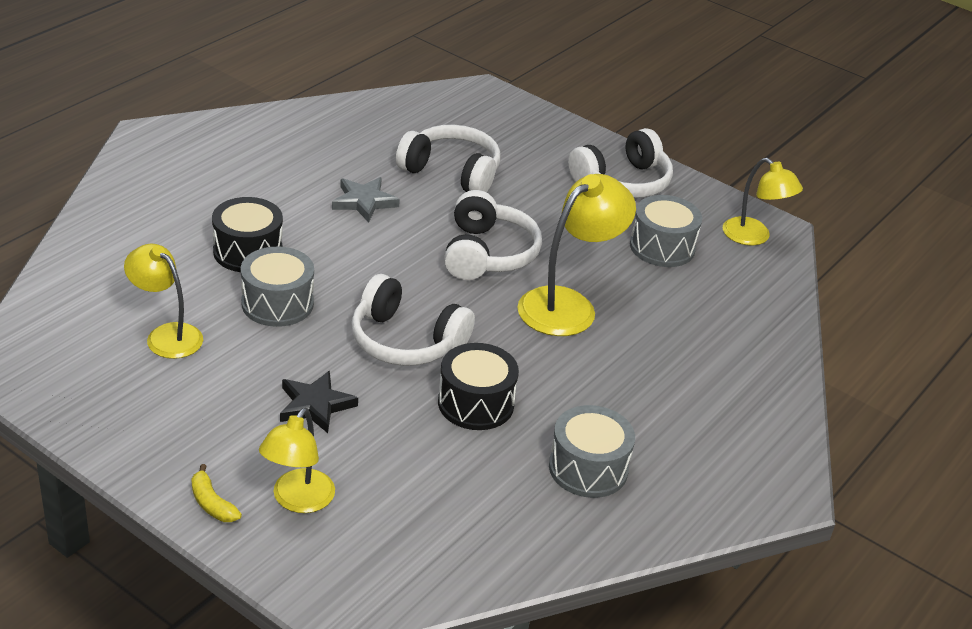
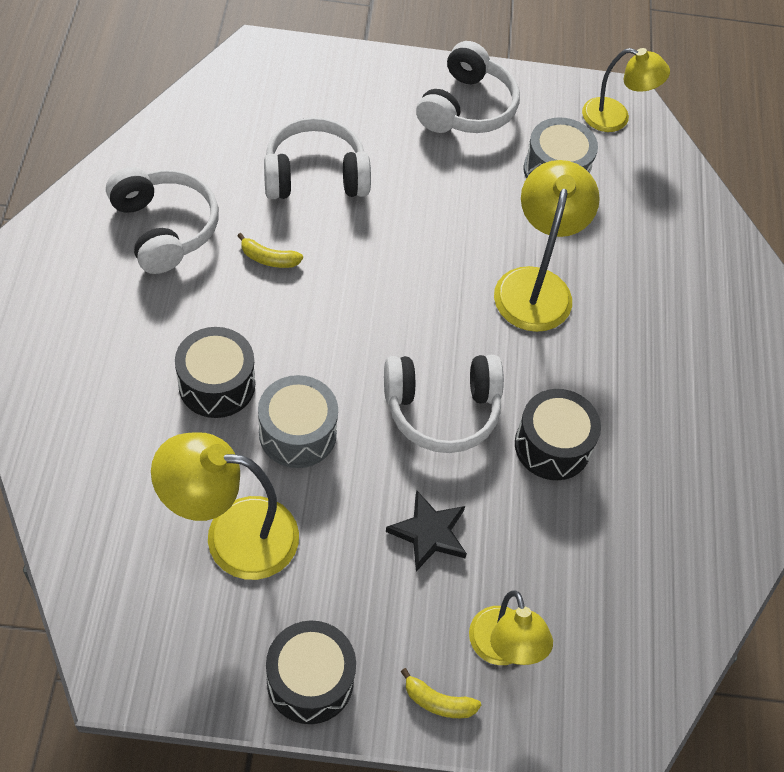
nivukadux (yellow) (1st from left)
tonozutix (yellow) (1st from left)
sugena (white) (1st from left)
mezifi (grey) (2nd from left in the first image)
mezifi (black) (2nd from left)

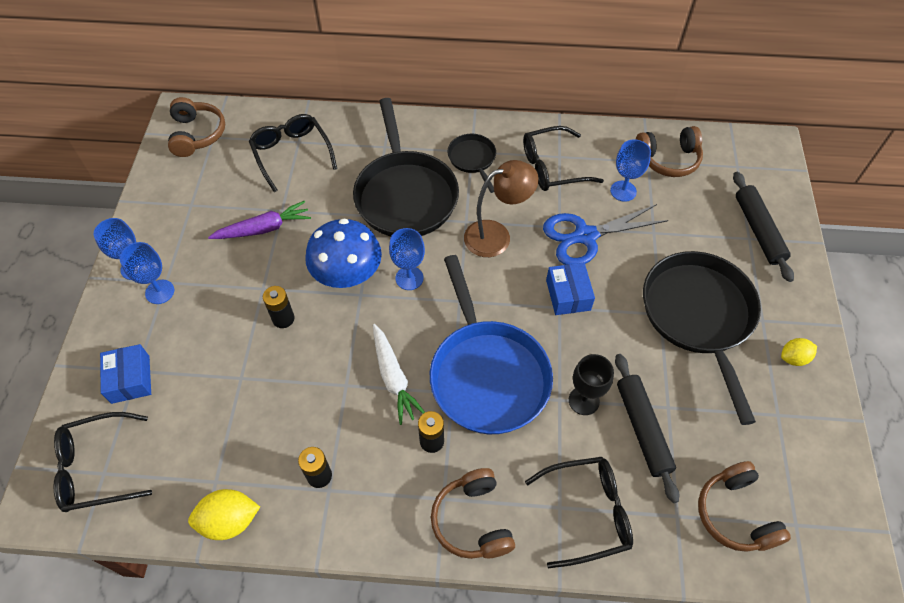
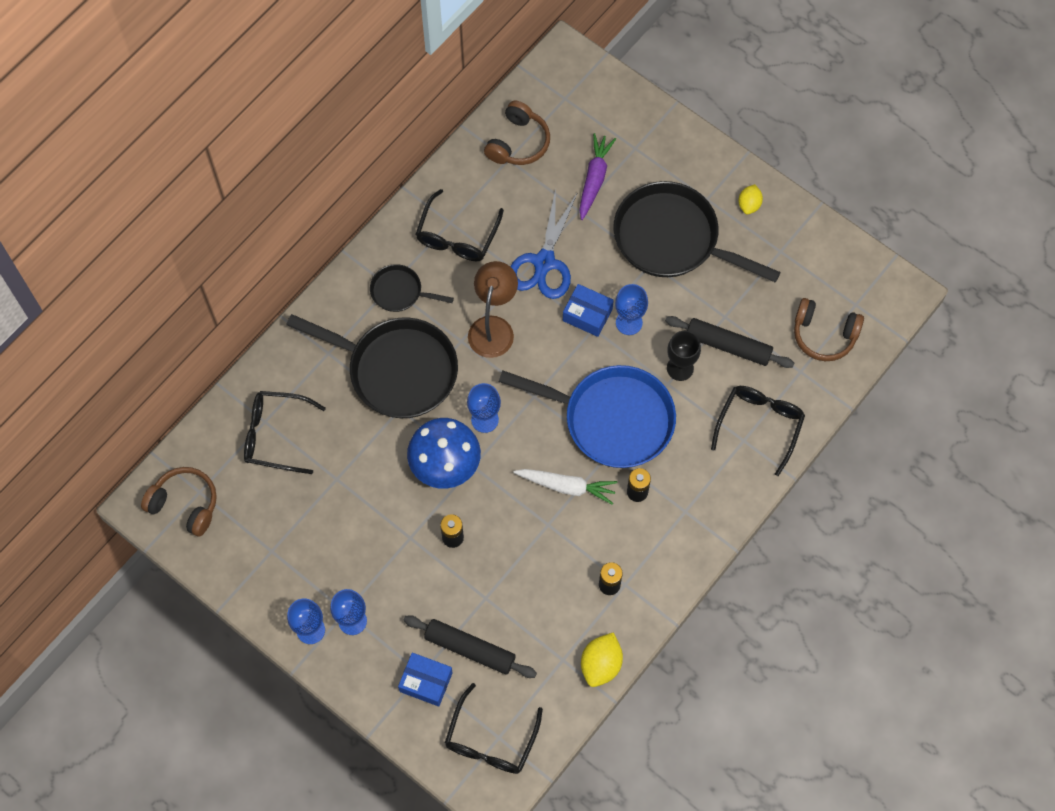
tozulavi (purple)
sugena (brown) (2nd from left in the first image)
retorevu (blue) (4th from left)
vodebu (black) (1st from left)

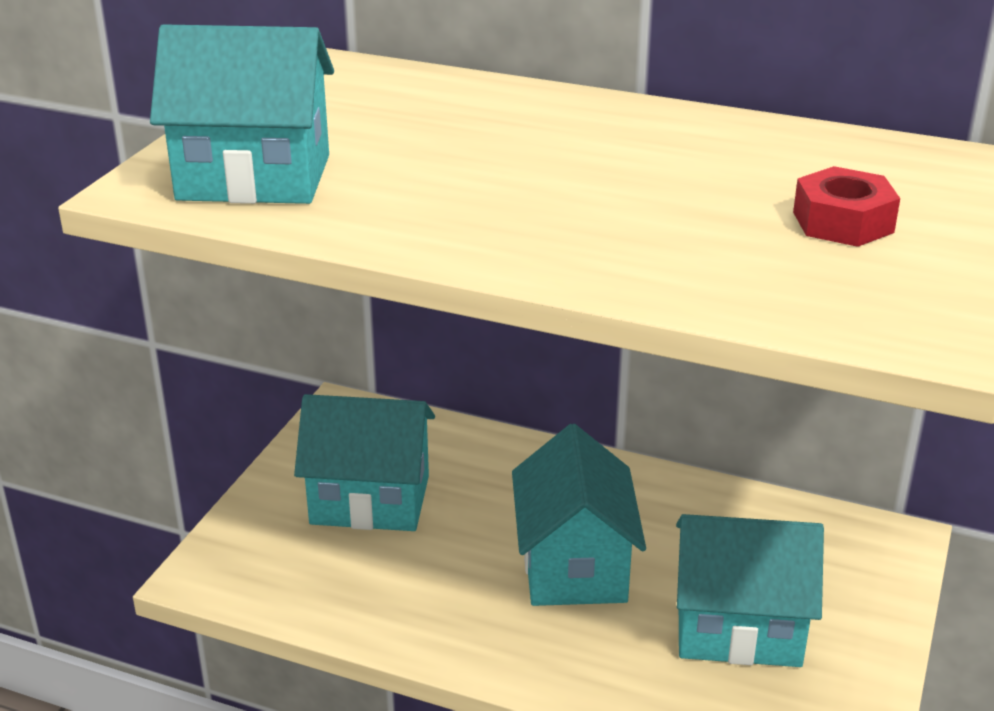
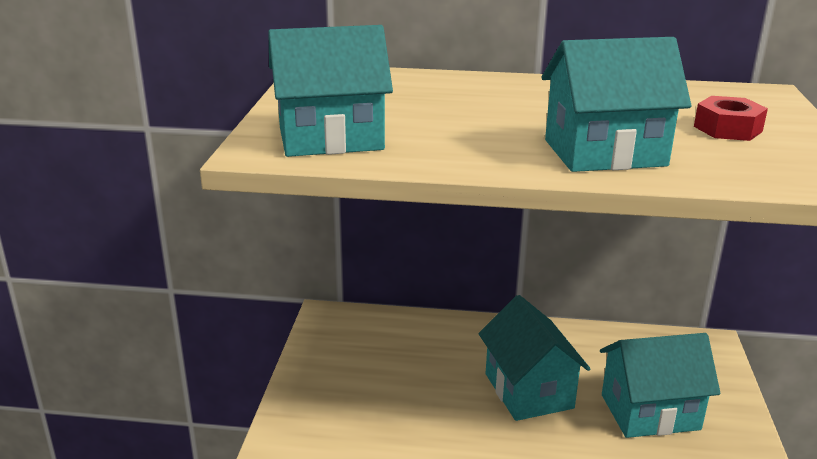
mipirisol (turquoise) (3rd from left)

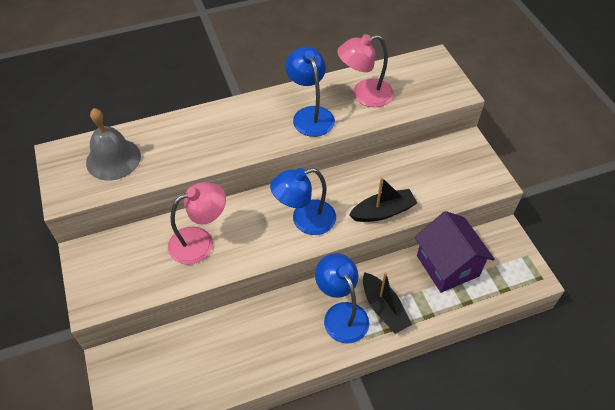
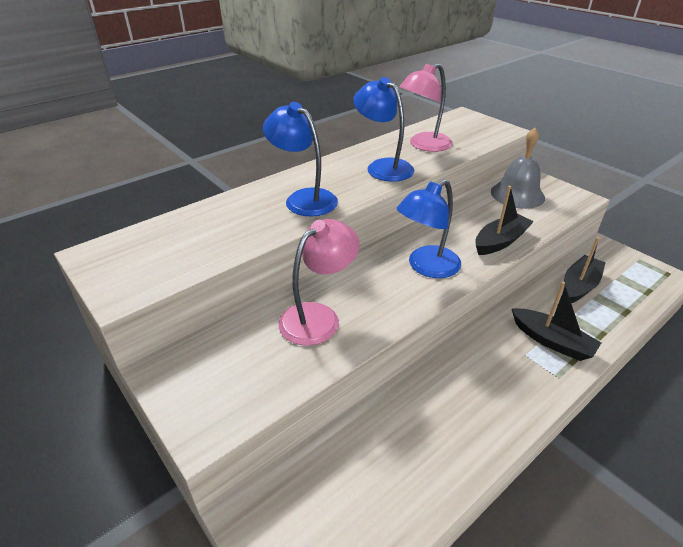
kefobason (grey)
nivukadux (blue) (1st from left)
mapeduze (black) (3rd from left)

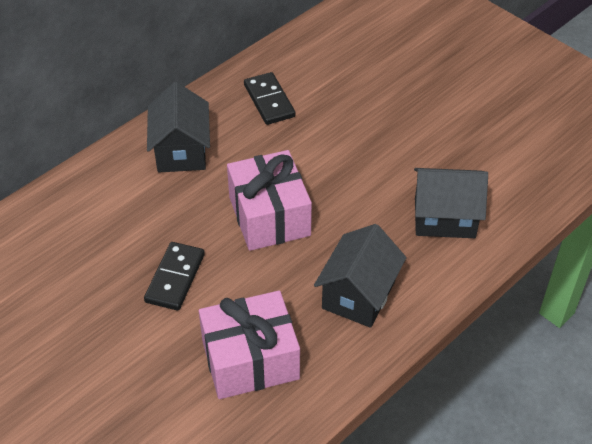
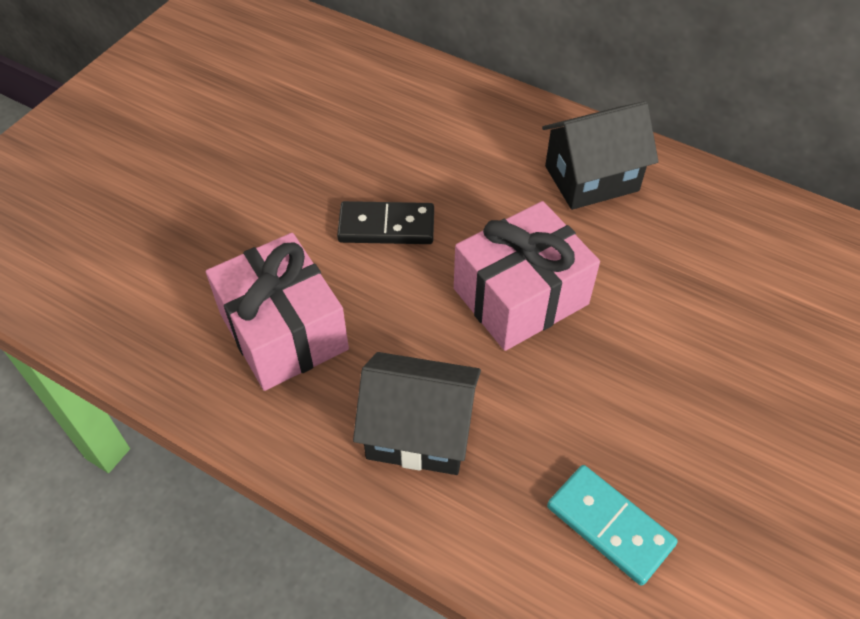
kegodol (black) (2nd from left in the first image)
kegodol (turquoise)

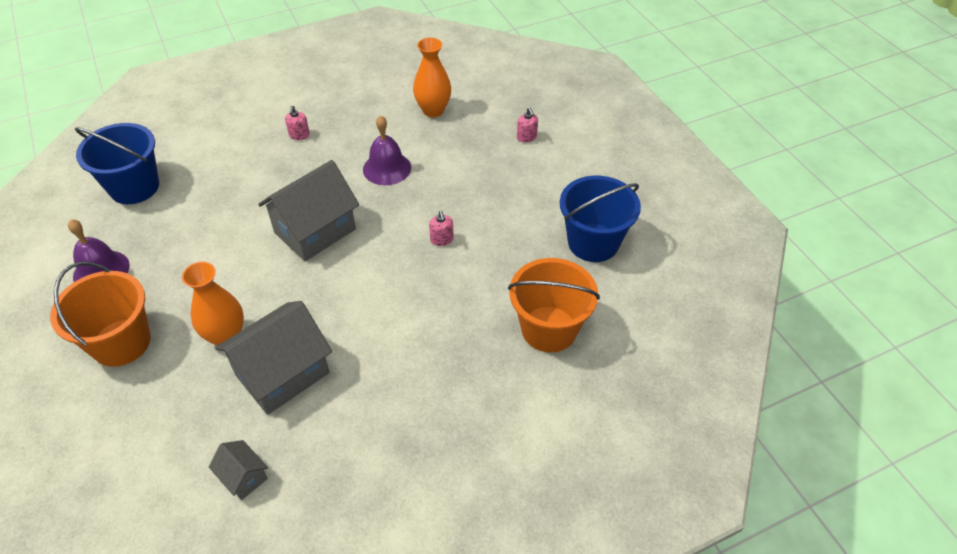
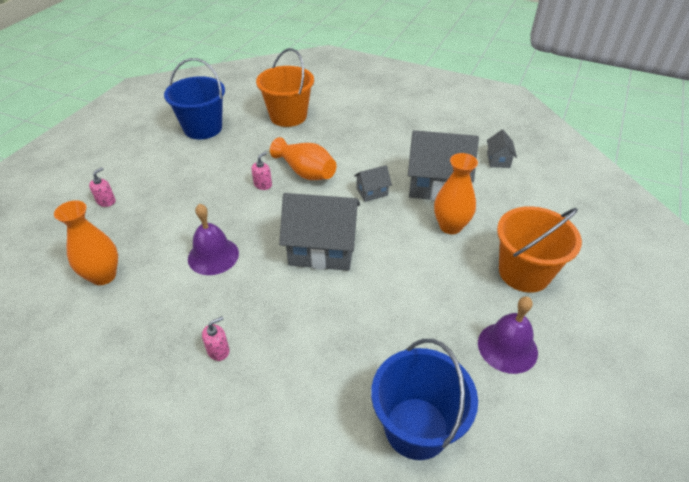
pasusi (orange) (2nd from left)
mipirisol (grey) (2nd from left)

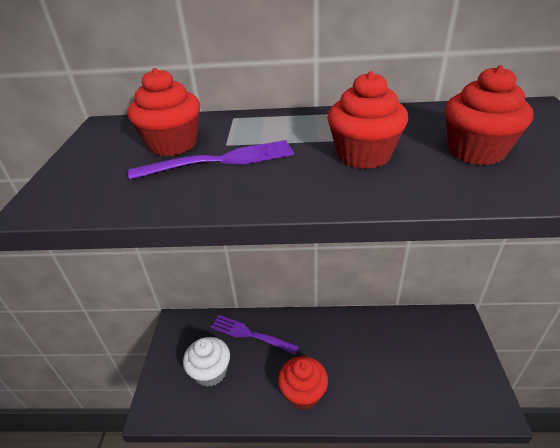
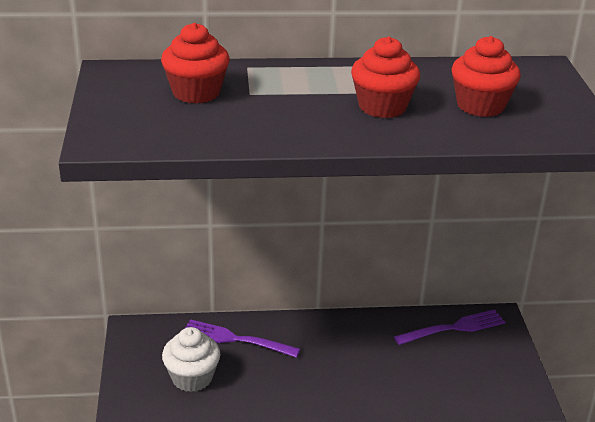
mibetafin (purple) (2nd from left)
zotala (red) (2nd from left in the first image)

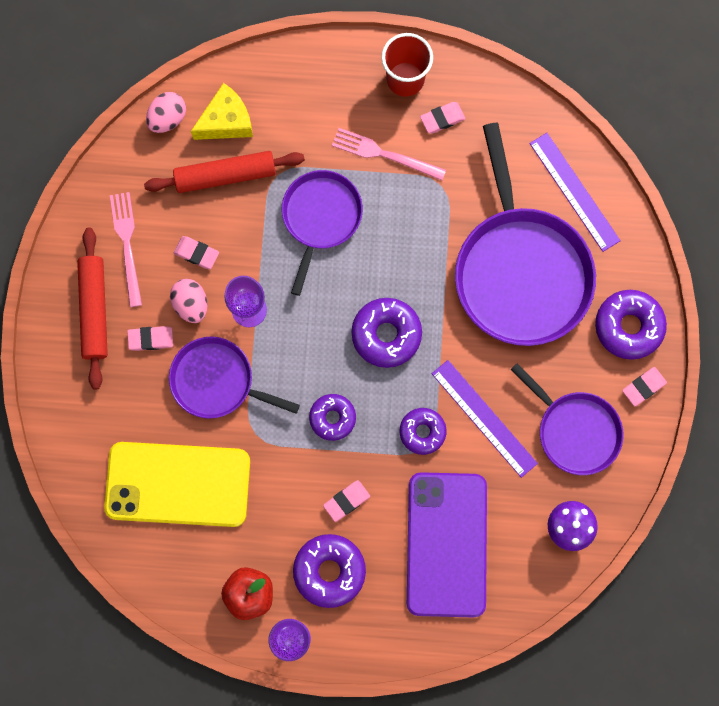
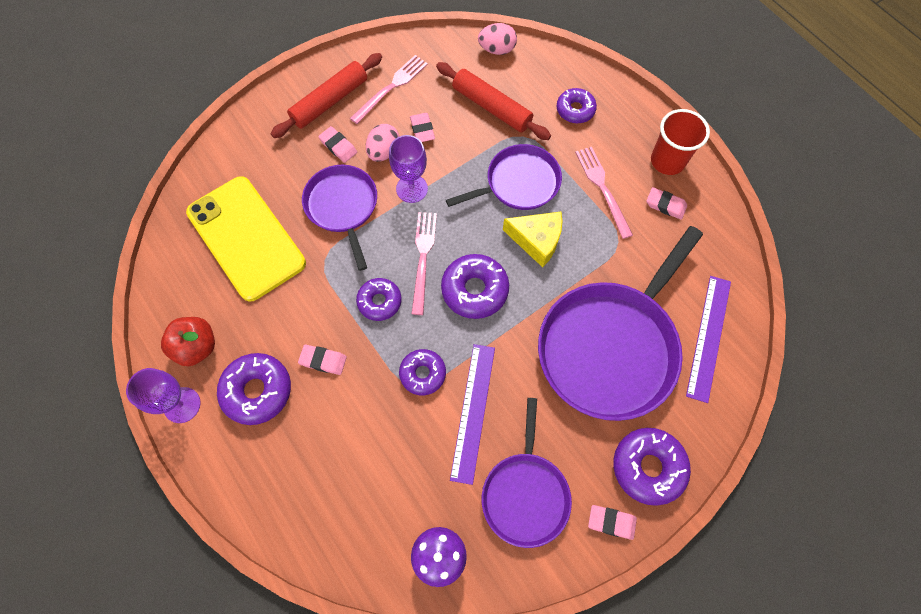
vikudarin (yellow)
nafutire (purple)
mibetafin (pink) (2nd from left)
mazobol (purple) (5th from left)

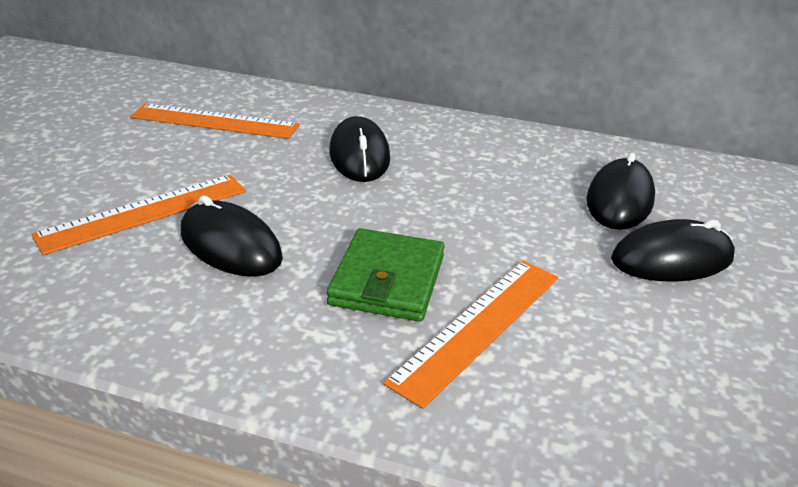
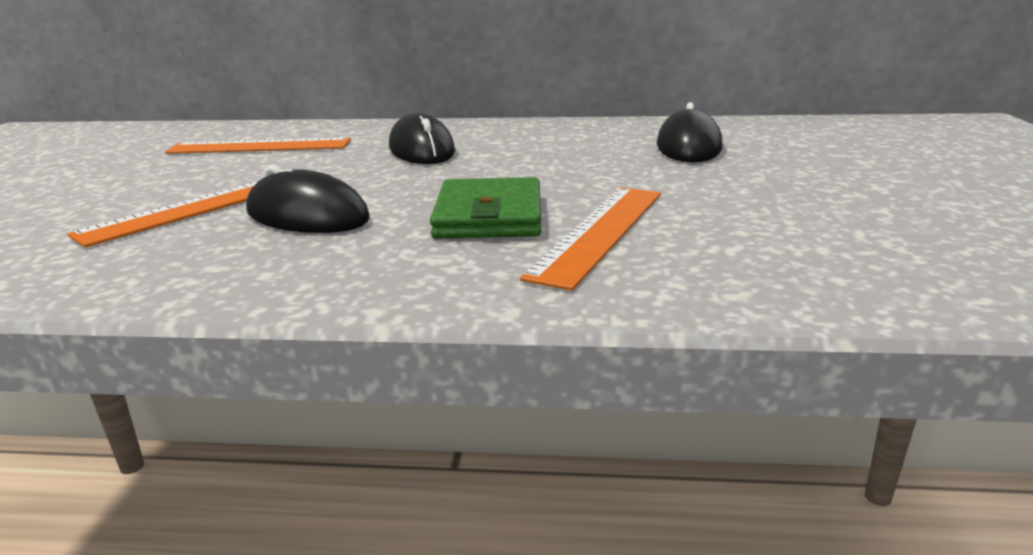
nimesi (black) (4th from left in the first image)

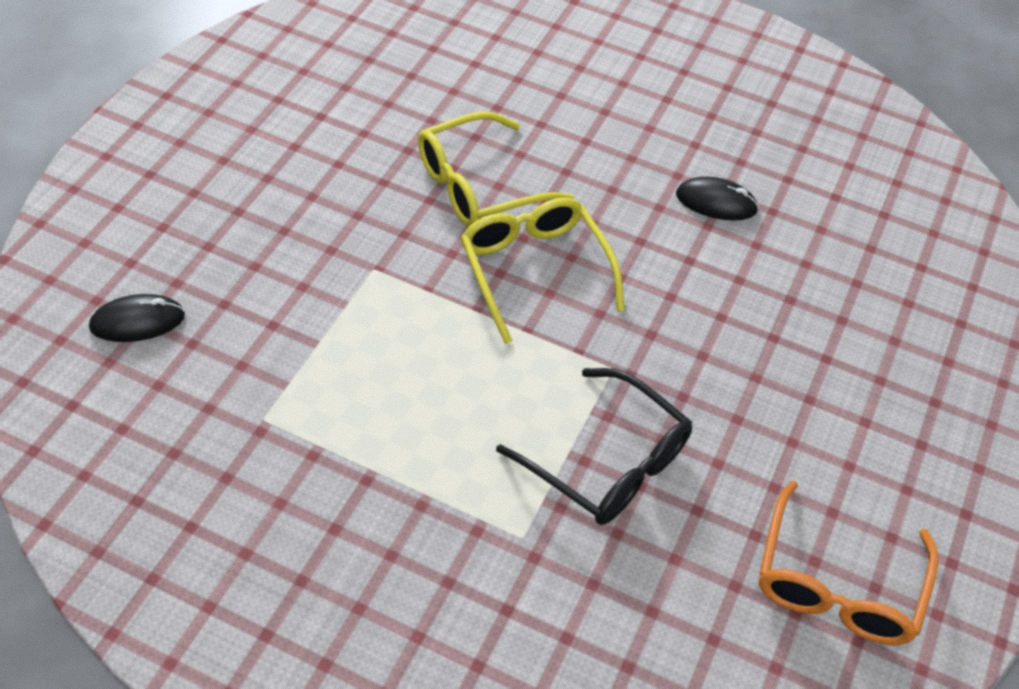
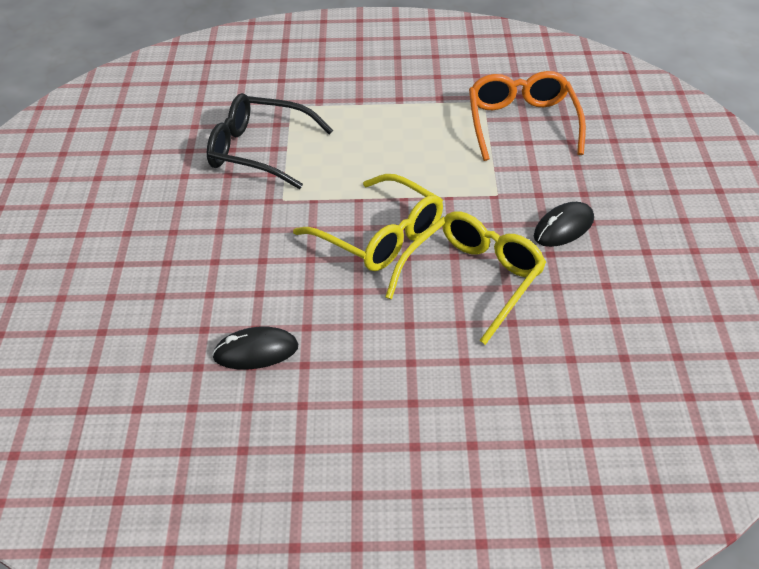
nimesi (black) (2nd from left)
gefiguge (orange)

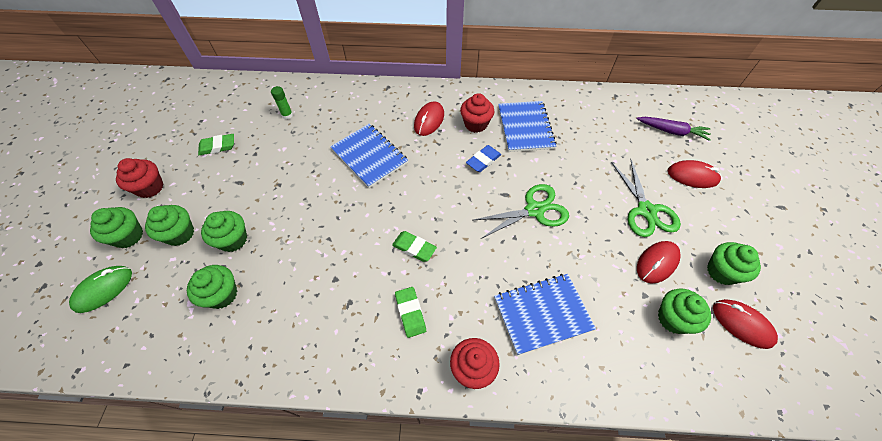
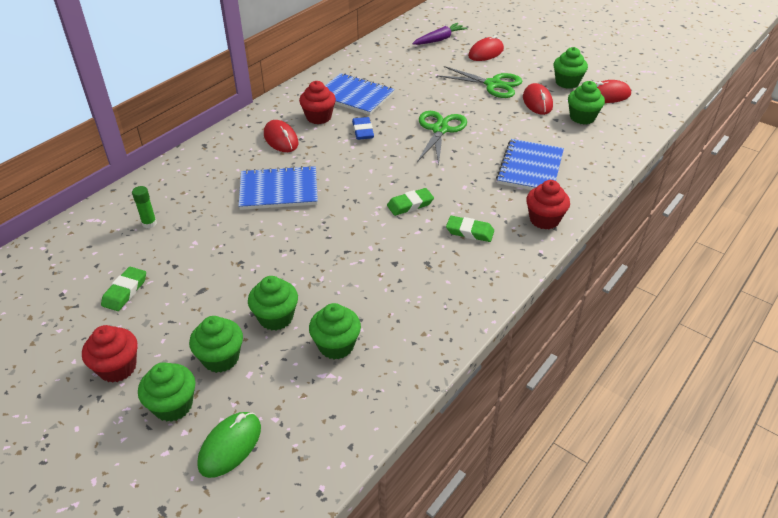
nimesi (green)

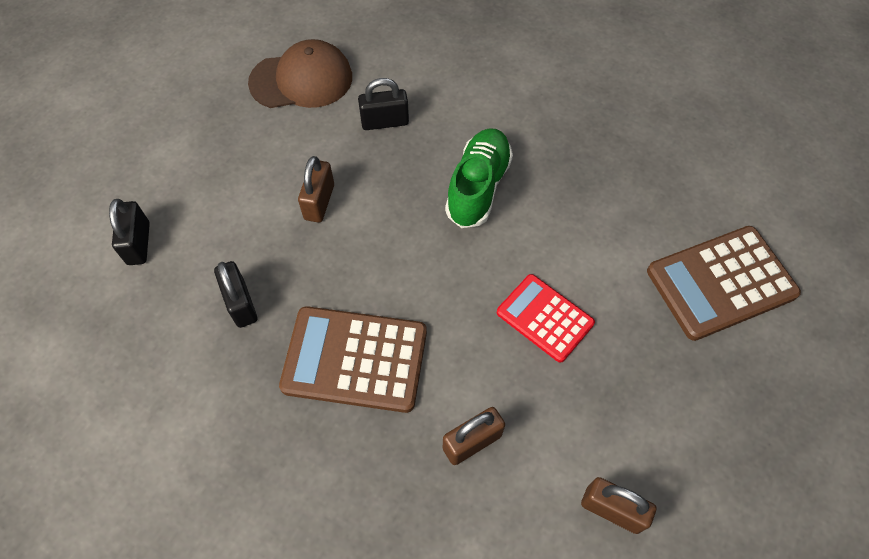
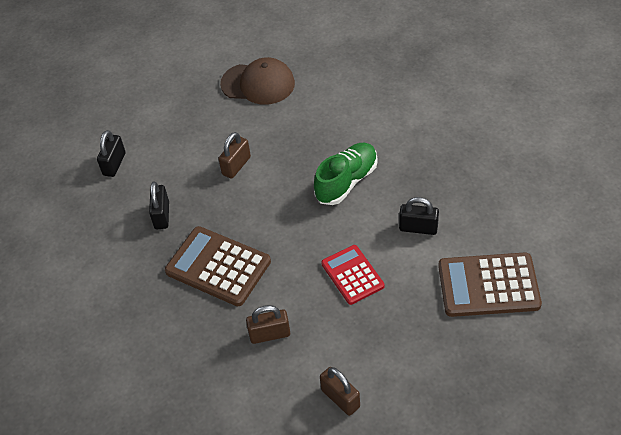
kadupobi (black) (3rd from left)

